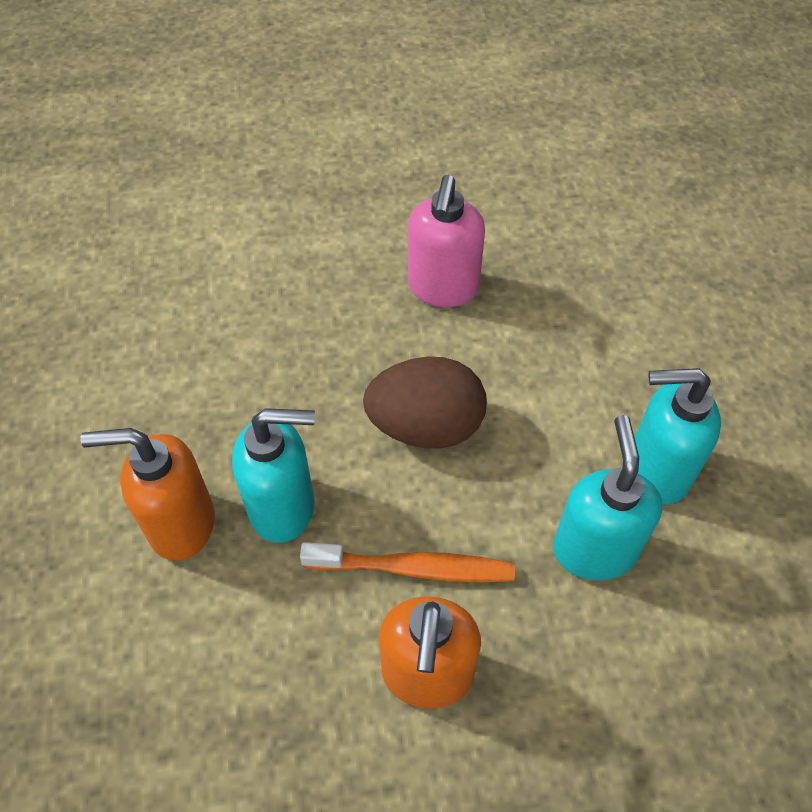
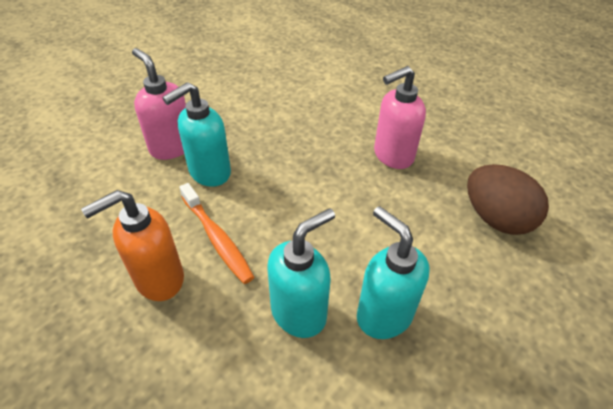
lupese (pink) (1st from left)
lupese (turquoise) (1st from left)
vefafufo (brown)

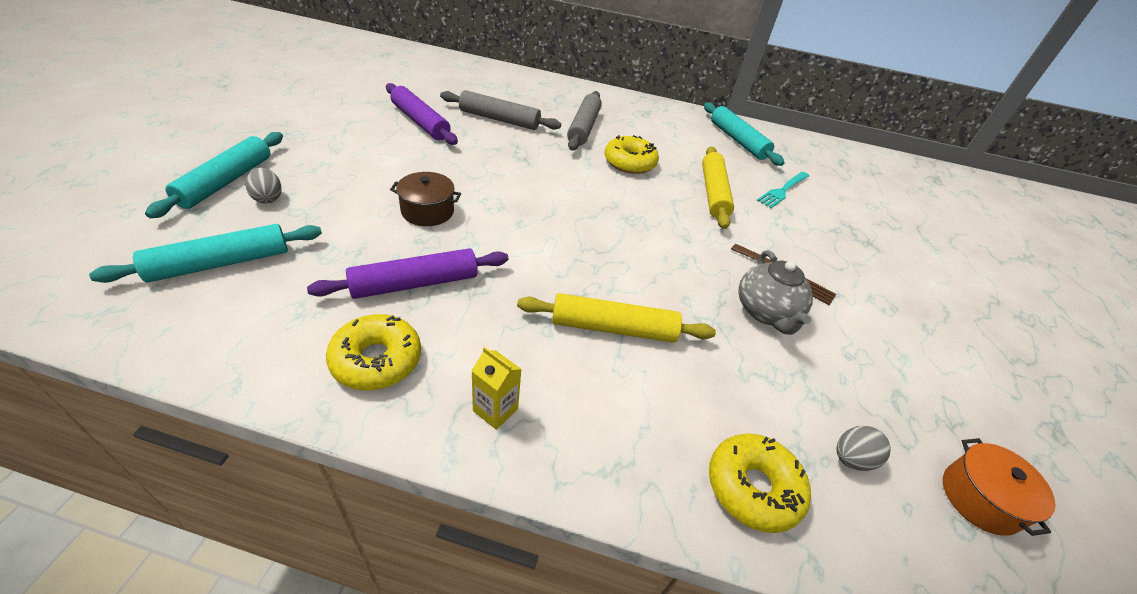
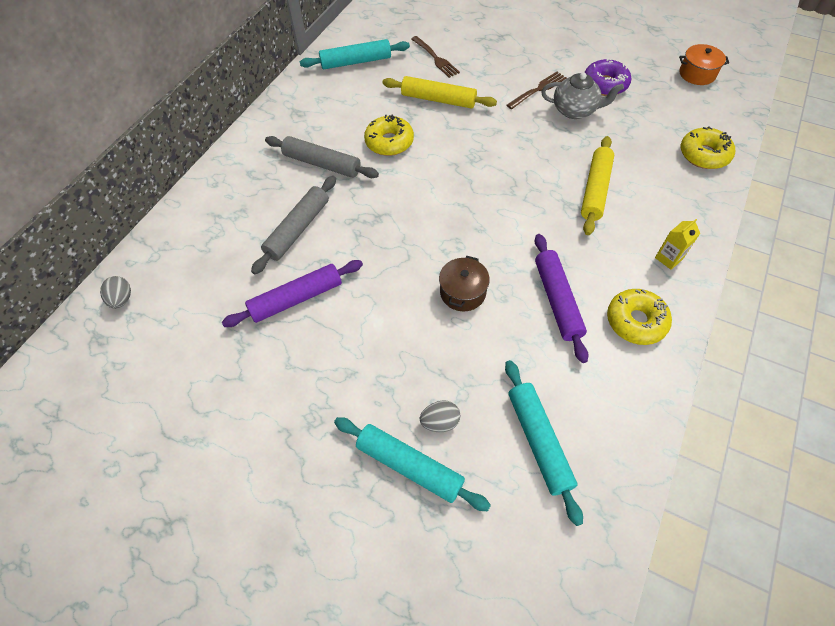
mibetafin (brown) (1st from left)
vefafufo (grey) (1st from left)
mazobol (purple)

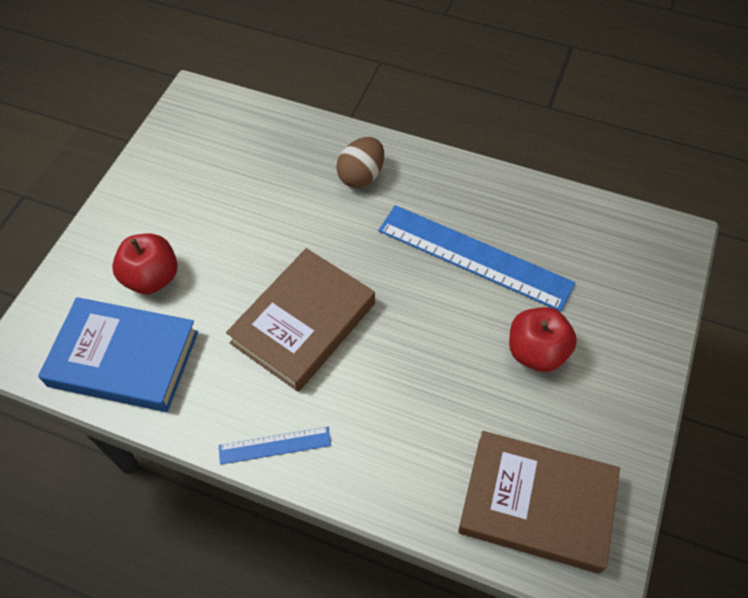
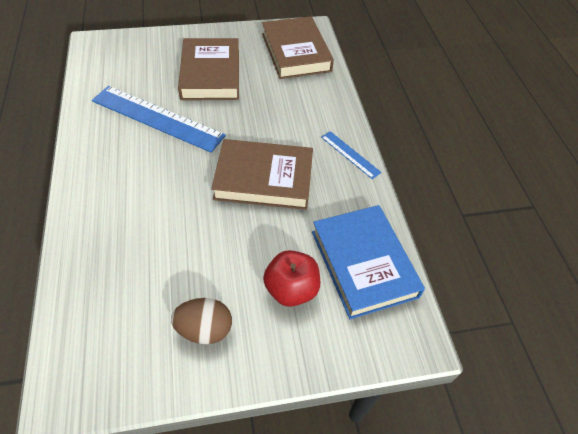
vefafufo (brown)
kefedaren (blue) (1st from left)
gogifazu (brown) (1st from left)

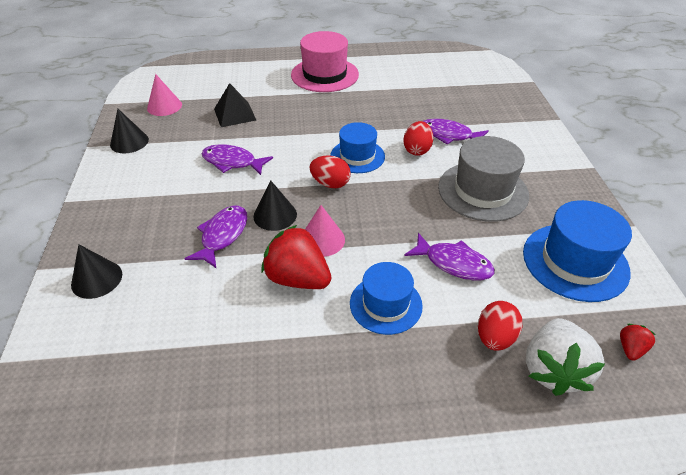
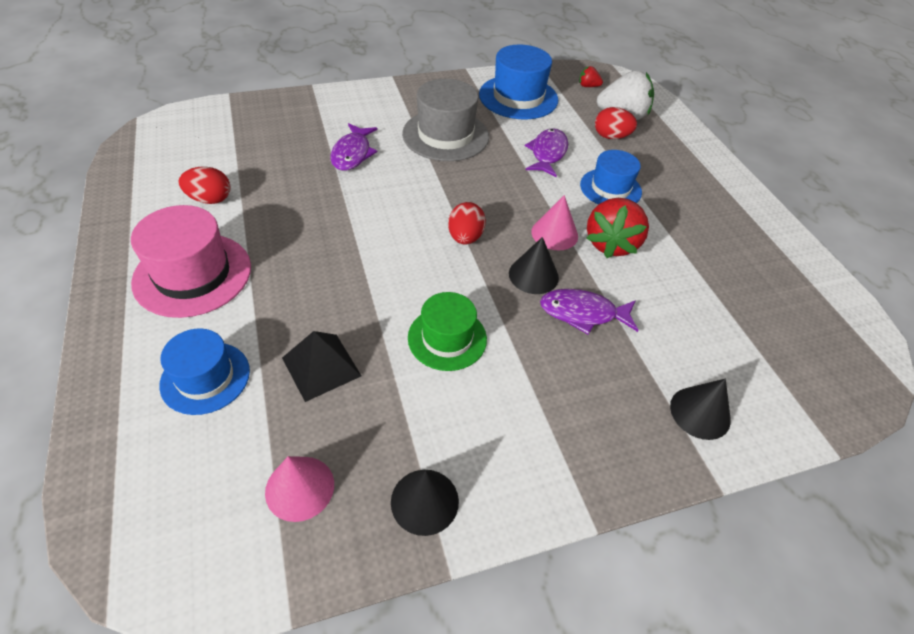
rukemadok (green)
rukemadok (blue) (1st from left)
vefafufo (red) (1st from left)

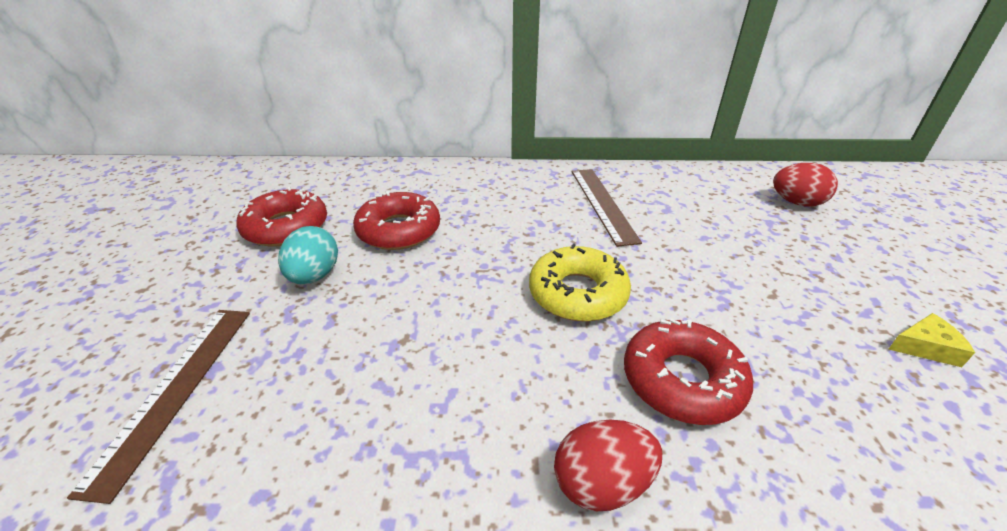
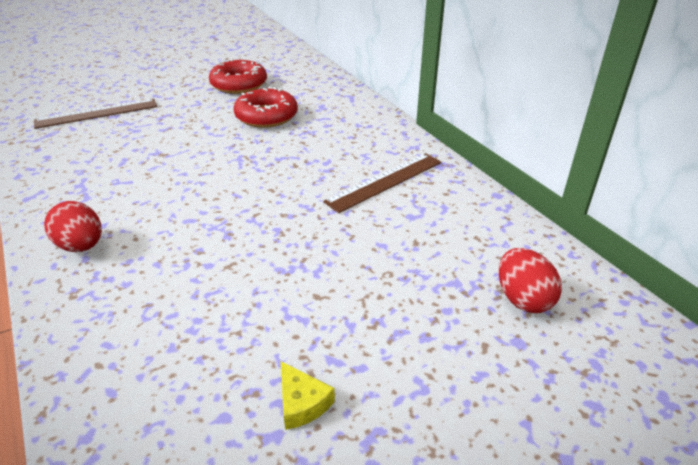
vefafufo (turquoise)
mazobol (yellow)
mazobol (red) (3rd from left in the first image)

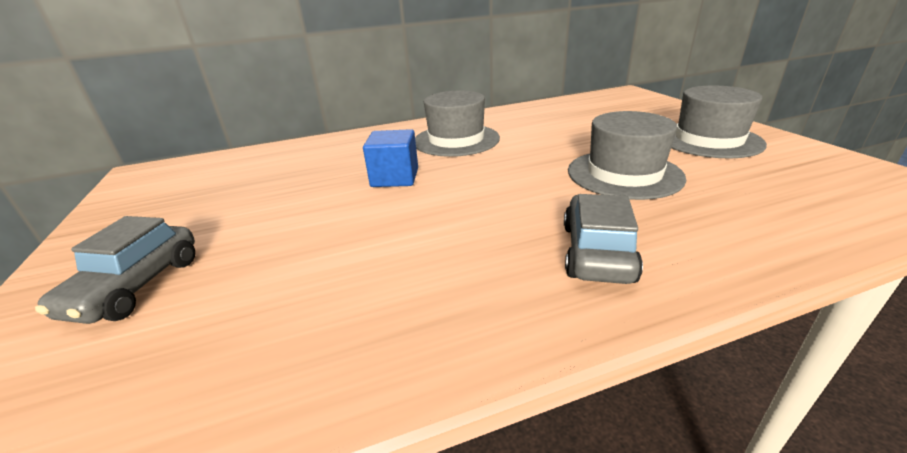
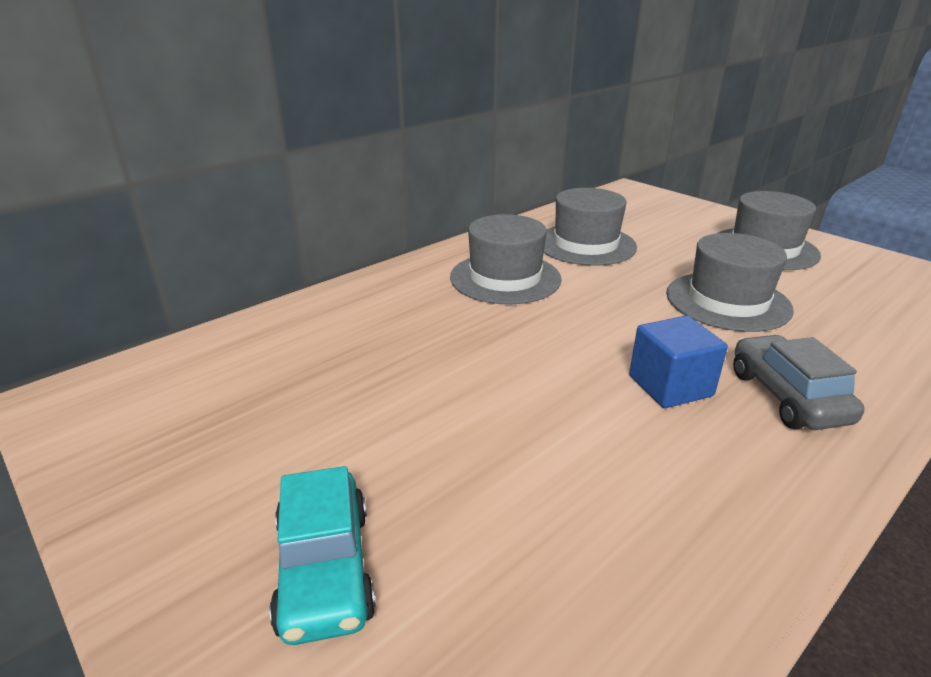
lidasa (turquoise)
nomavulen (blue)
rukemadok (grey) (2nd from left)

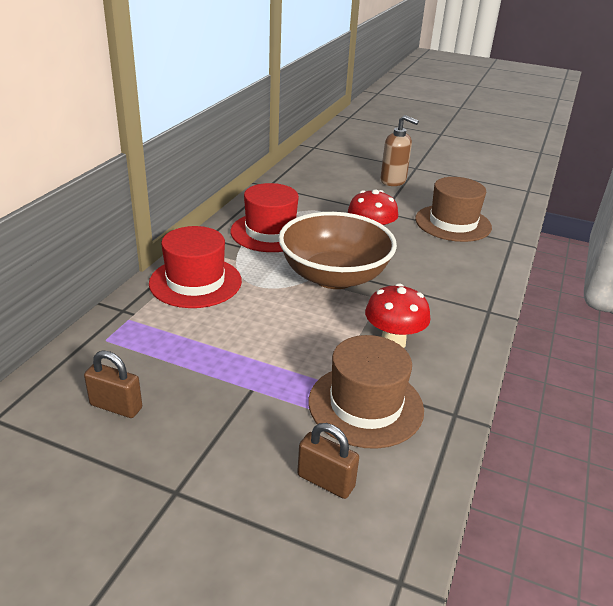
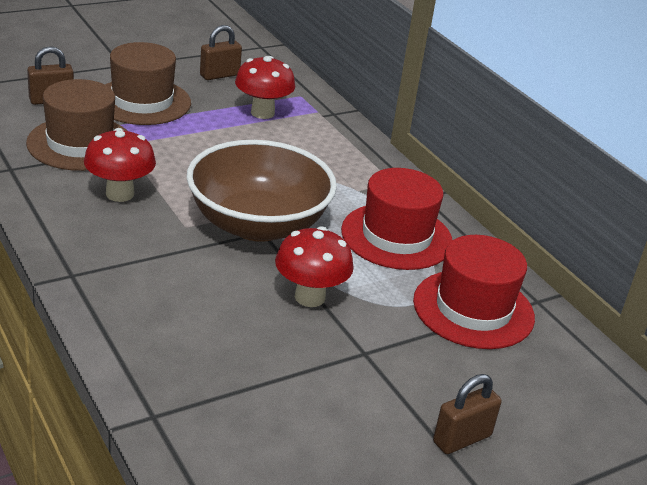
rukemadok (red) (2nd from left)
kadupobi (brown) (3rd from left)
rukemadok (brown) (2nd from left)
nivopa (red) (2nd from left)

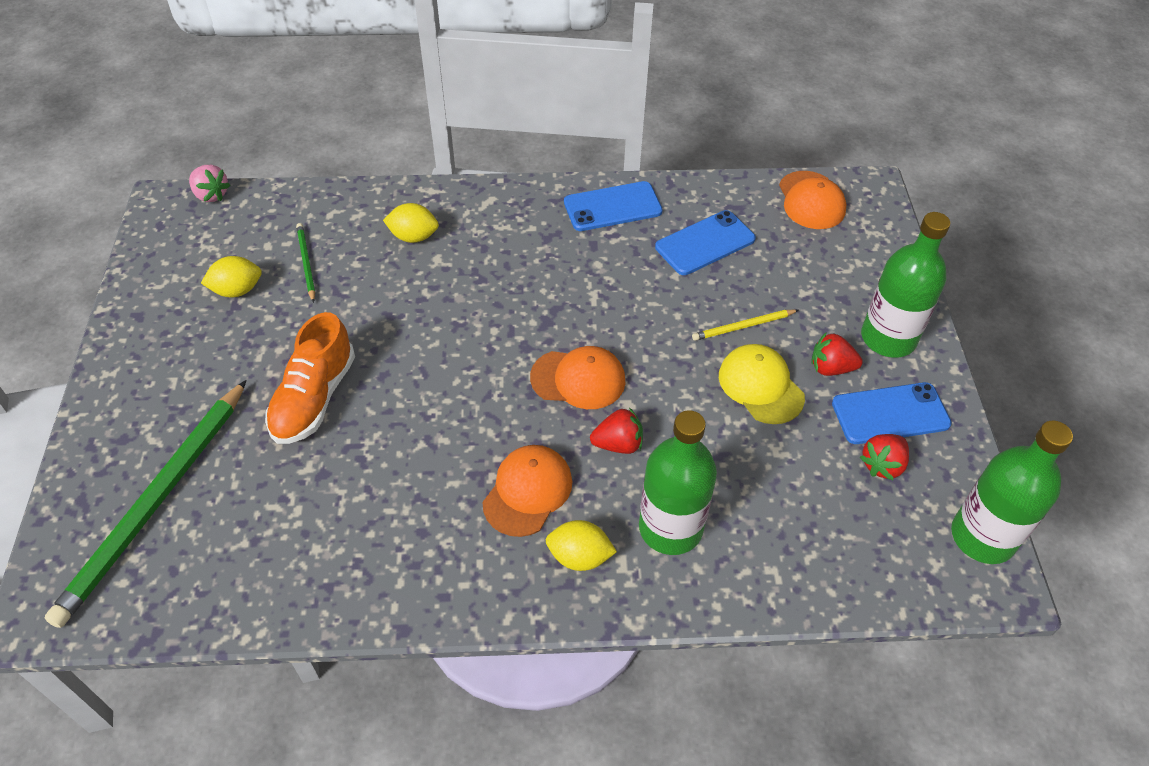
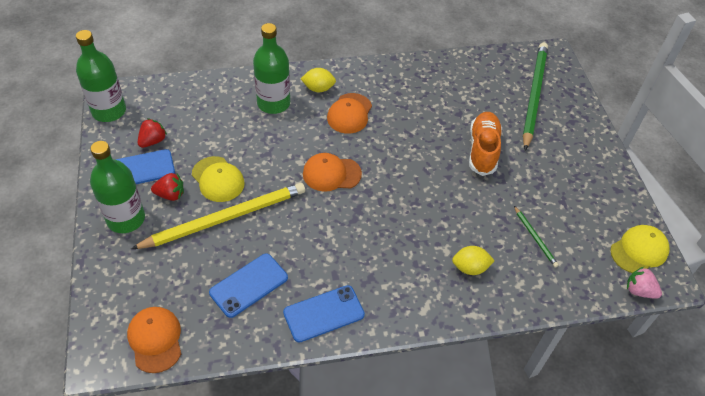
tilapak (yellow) (1st from left in the first image)
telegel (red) (1st from left in the first image)
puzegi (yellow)
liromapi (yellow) (2nd from left)

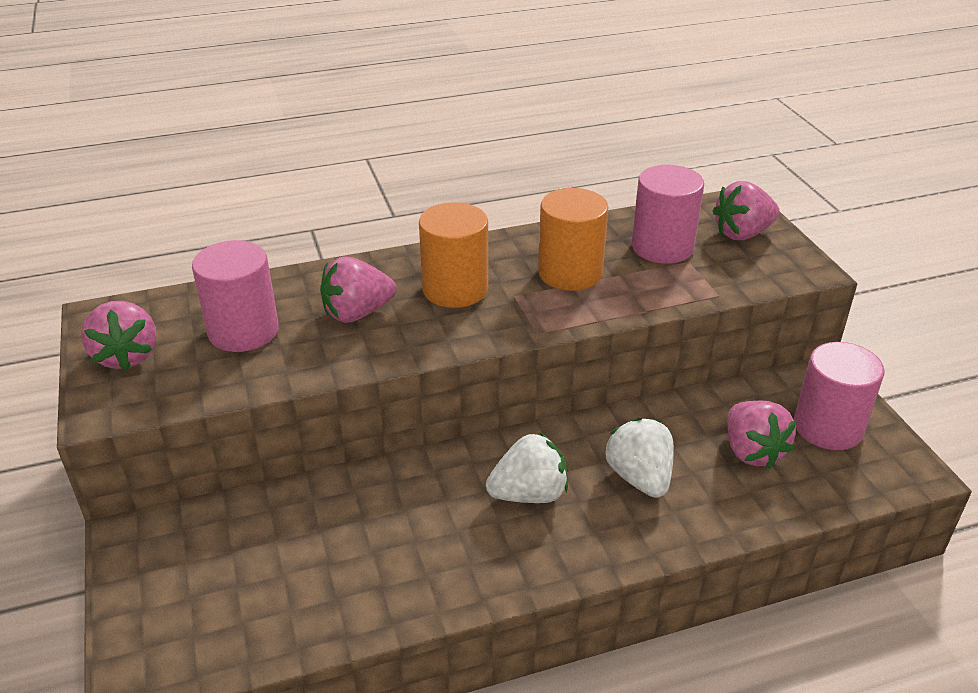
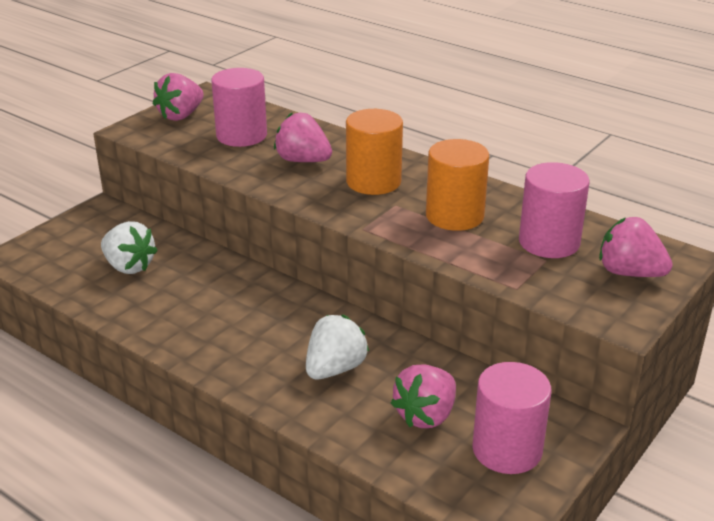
telegel (white) (1st from left)

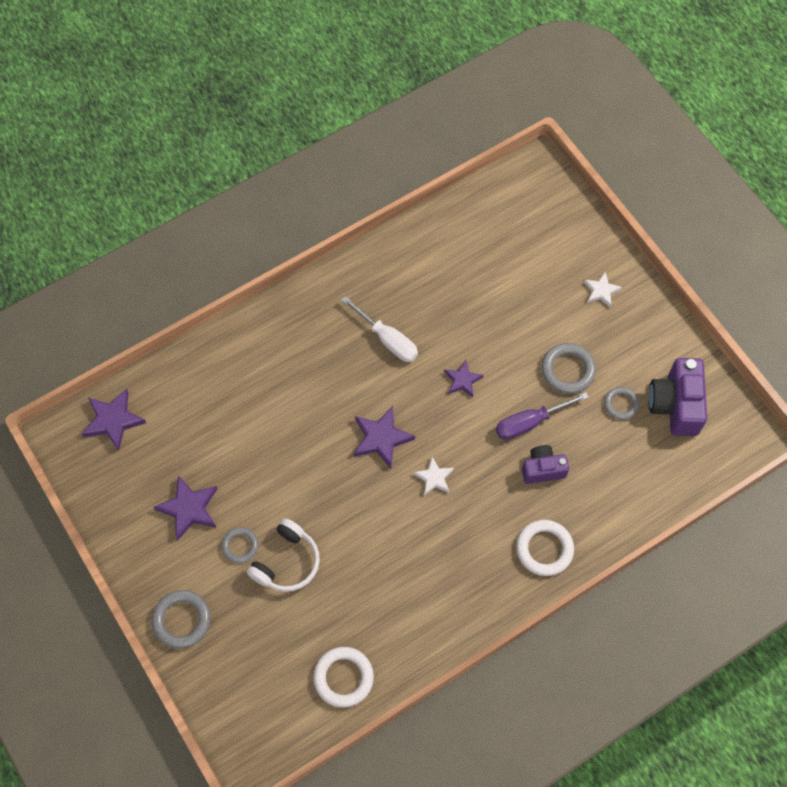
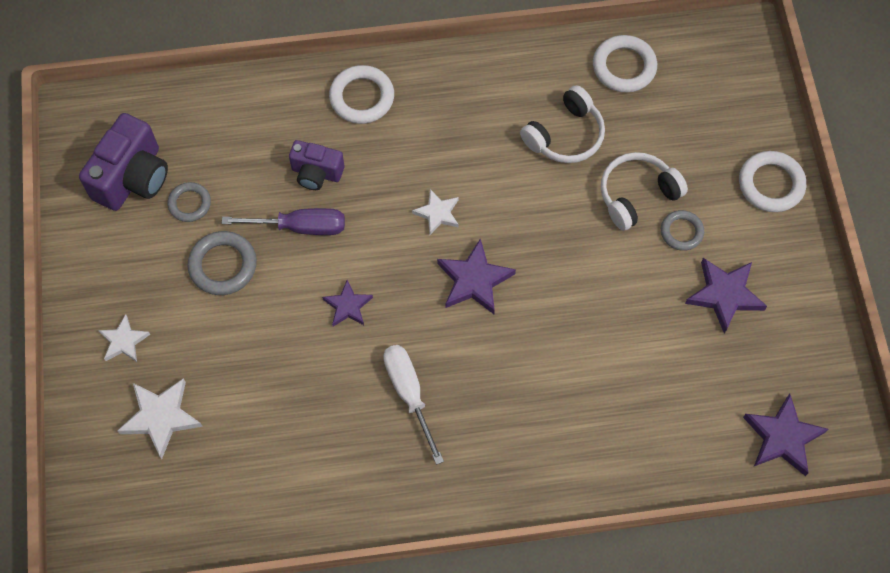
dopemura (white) (3rd from left)
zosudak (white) (2nd from left)
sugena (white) (1st from left)

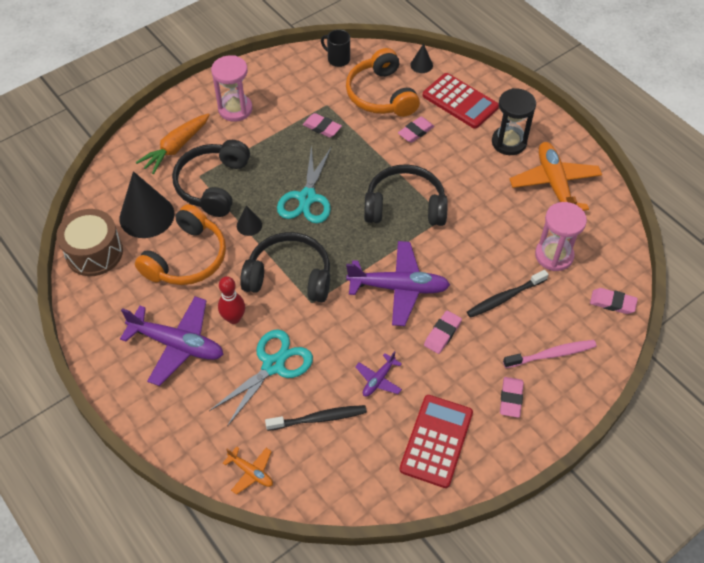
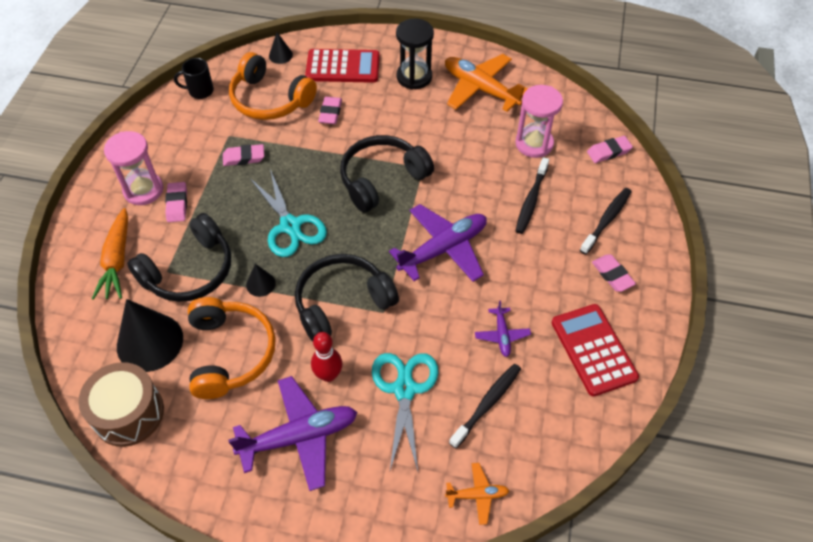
sugena (black) (1st from left)
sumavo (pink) (1st from left)
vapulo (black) (3rd from left)

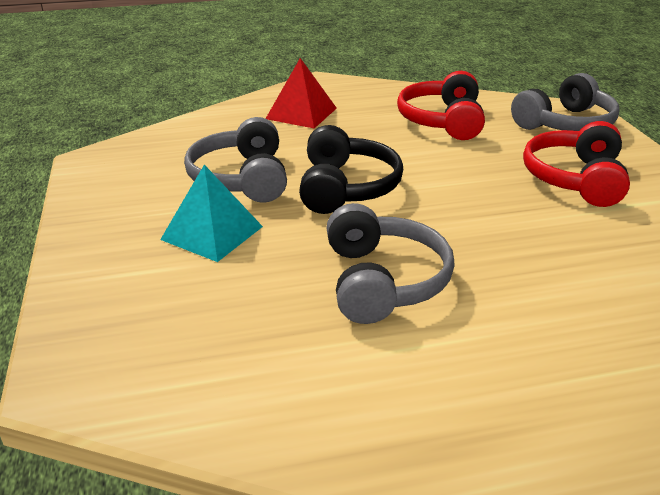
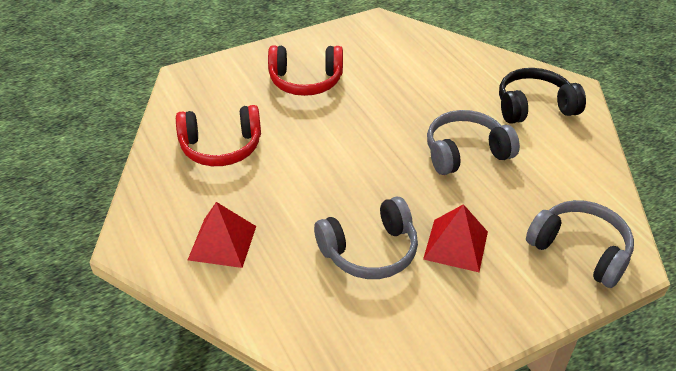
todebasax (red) (2nd from left)
sugena (black)
sugena (grey) (3rd from left)

